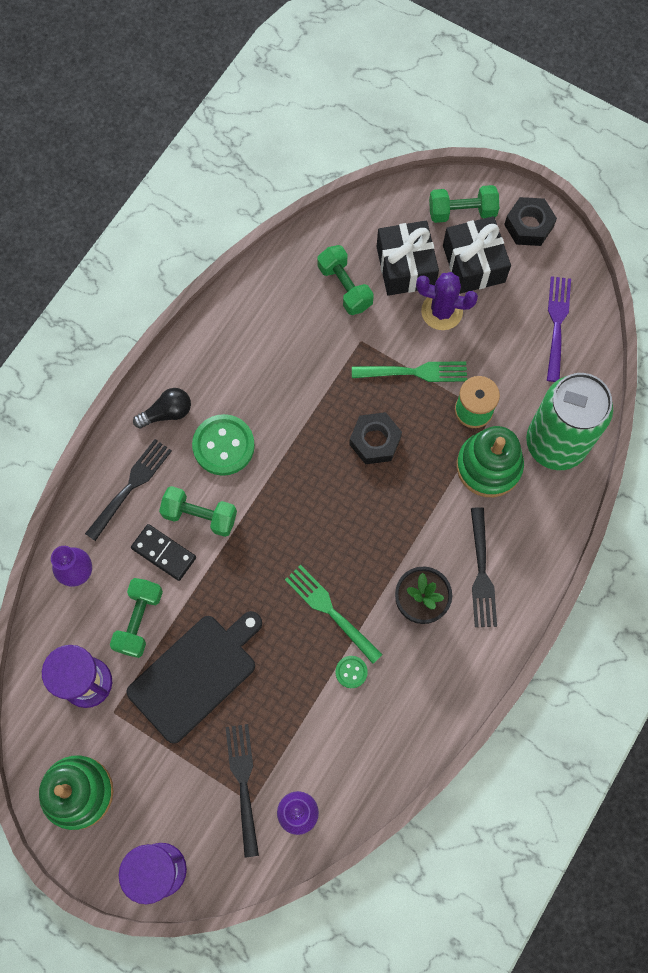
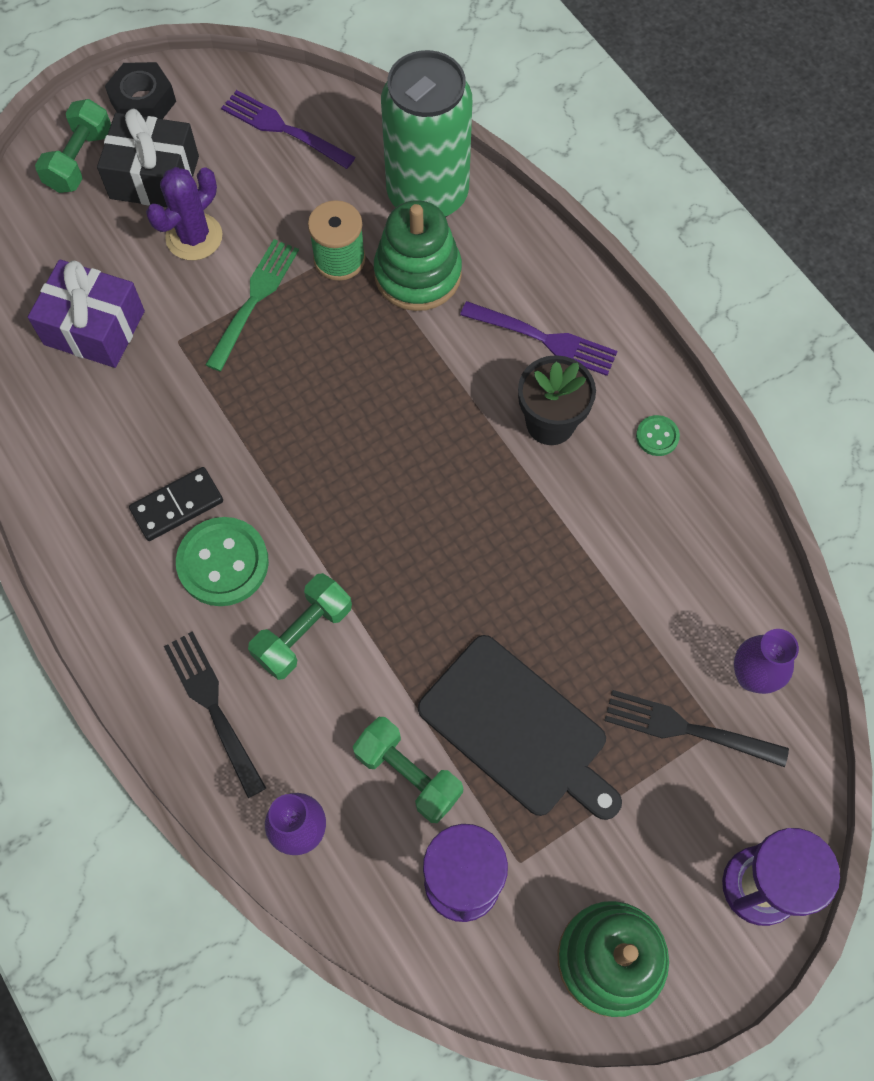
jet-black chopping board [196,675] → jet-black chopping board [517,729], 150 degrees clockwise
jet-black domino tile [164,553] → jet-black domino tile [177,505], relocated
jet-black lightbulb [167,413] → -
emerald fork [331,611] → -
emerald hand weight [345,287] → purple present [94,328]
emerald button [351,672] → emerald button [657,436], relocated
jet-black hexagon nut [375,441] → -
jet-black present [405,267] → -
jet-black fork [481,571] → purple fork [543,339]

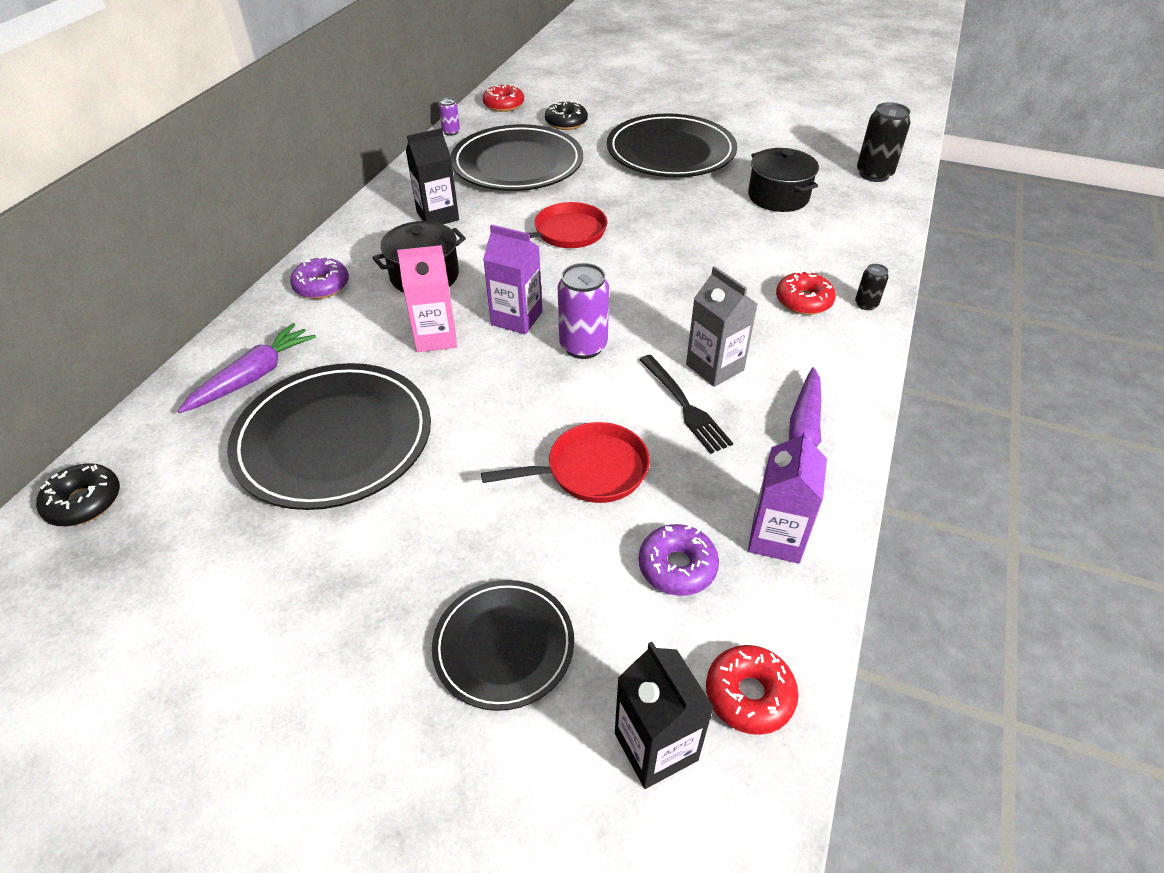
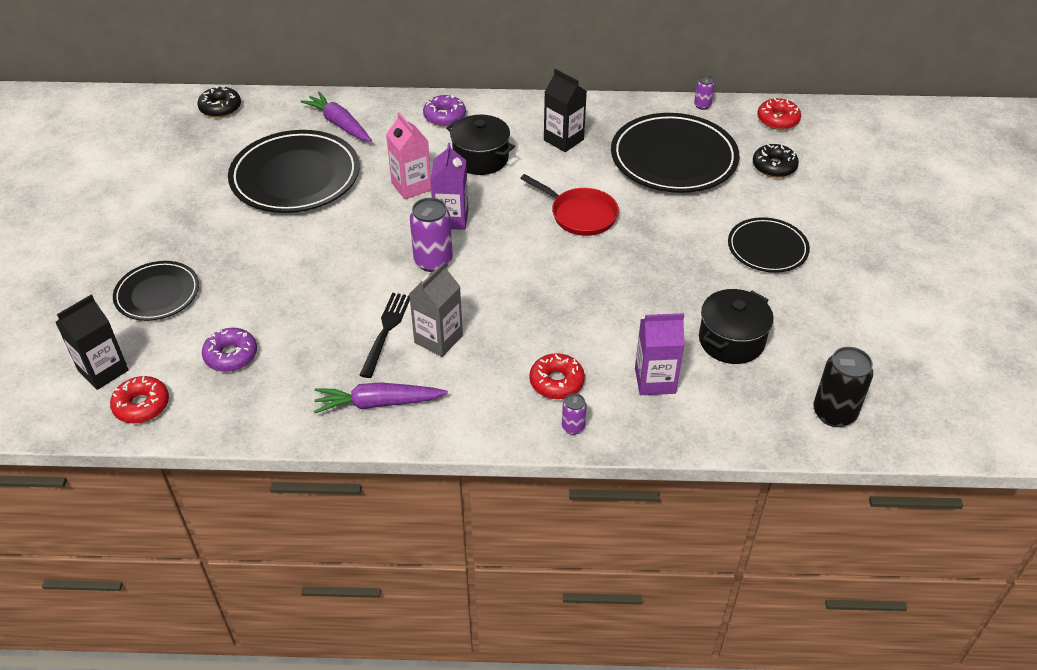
purple root vegetable [253,377] → purple root vegetable [339,124], 150 degrees counterclockwise
crimson pan [590,470] → -
jet-black dinner plate [670,152] → jet-black dinner plate [767,248], x0.58
jet-black fork [685,406] → jet-black fork [386,331], 150 degrees clockwise
purple milk carton [776,537] → purple milk carton [655,381], relocated
jet-black can [866,304] → purple can [573,427]

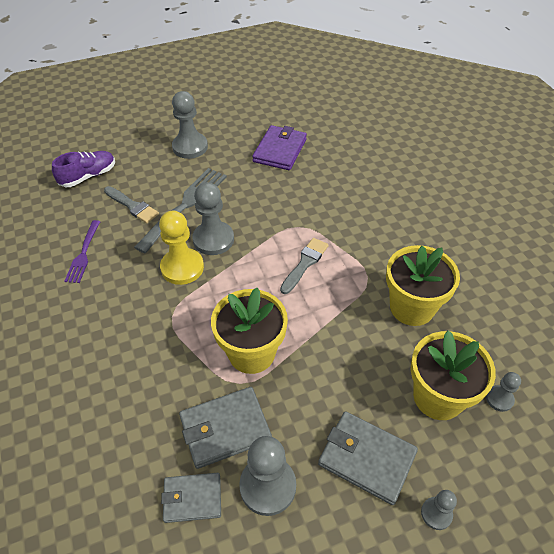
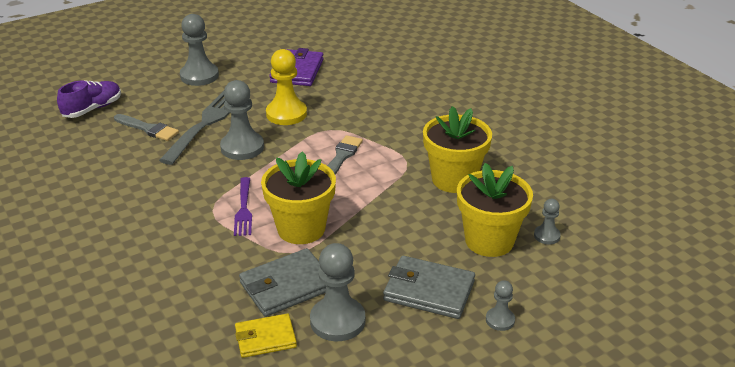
purple fork [83,254] → purple fork [243,209], relocated
golden pawn [182,267] → golden pawn [286,114], relocated
gray wallet [192,498] → golden wallet [265,338]

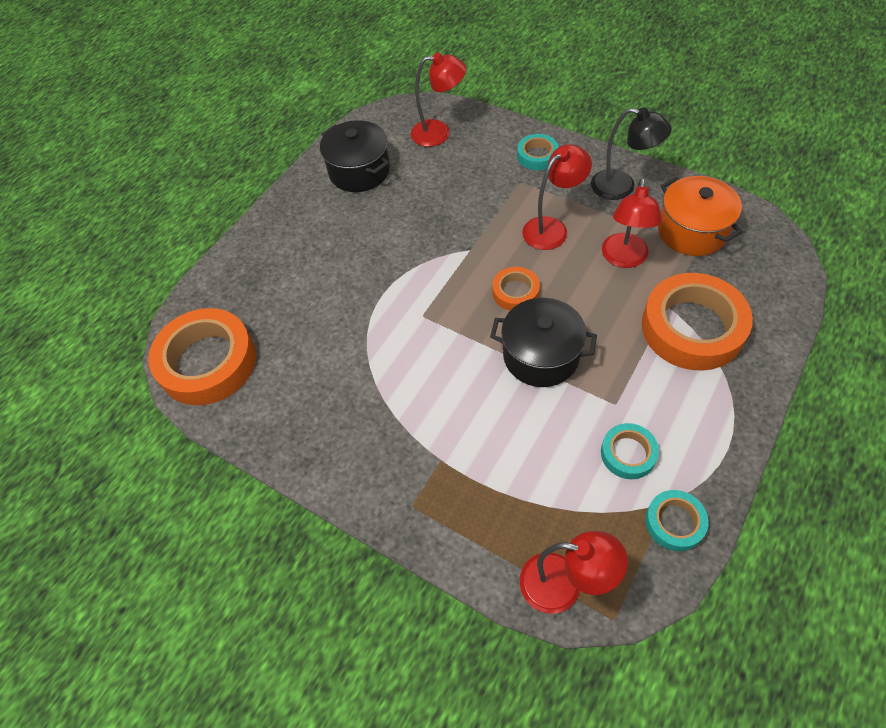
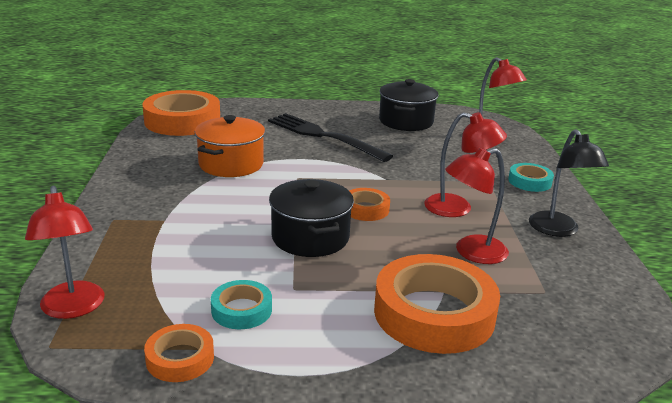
aqua sticky tape [674,522] → orange sticky tape [180,358]
orange stockpot [692,231] → orange stockpot [231,164], relocated
- → jet-black fork [323,136]

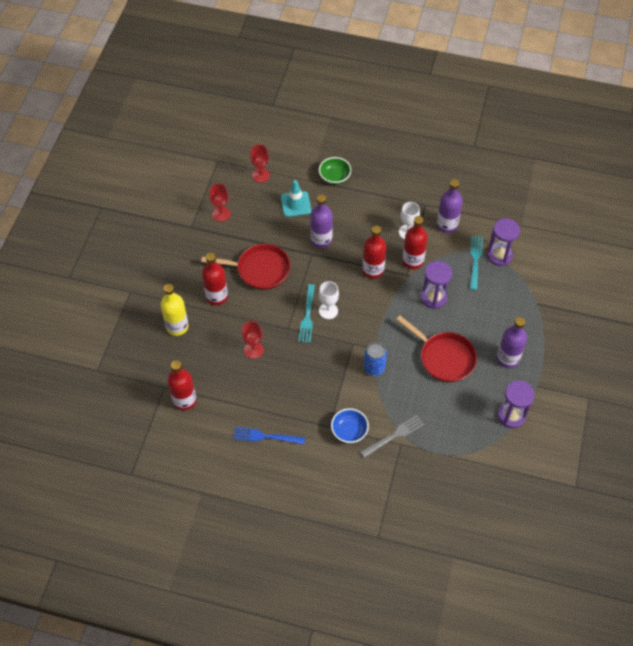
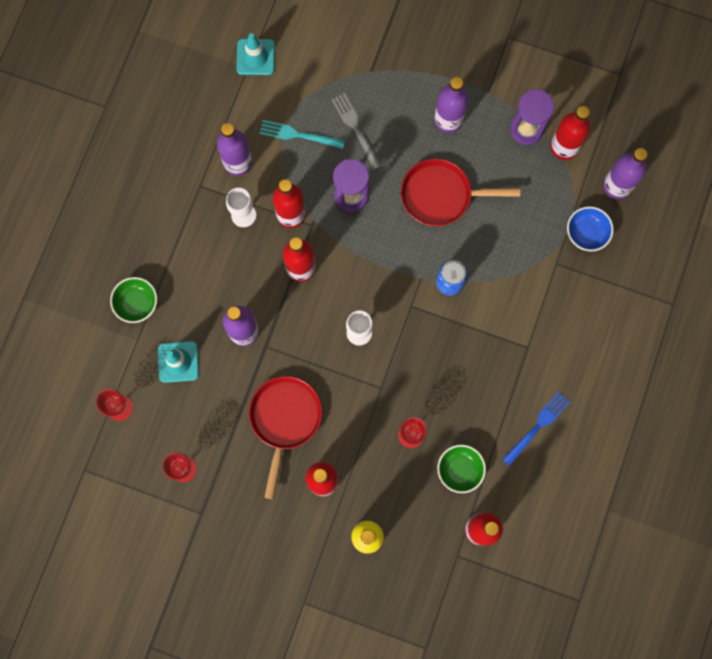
royal blue fork [266,437] → royal blue fork [537,426], 150 degrees counterclockwise
aqua fork [307,316] → -
royal blue deep dish [349,431] → royal blue deep dish [586,233], relocated
gray fork [394,435] → gray fork [355,128], relocated
crimson pan [444,357] → crimson pan [441,195], 135 degrees counterclockwise
purple sandglass [499,255] → -
- → aqua traffic cone [255,57]
- → emerald deep dish [460,469]
- → crimson drink bottle [564,147]
- → purple drink bottle [617,185]

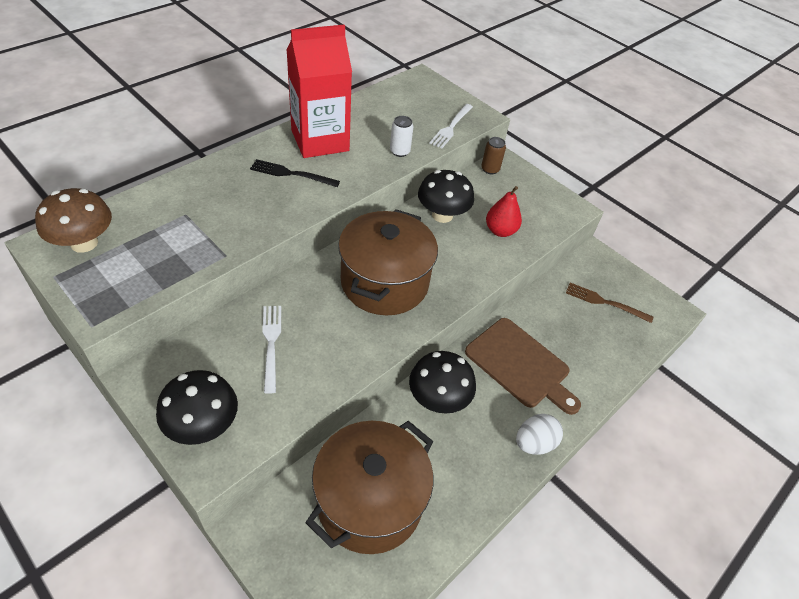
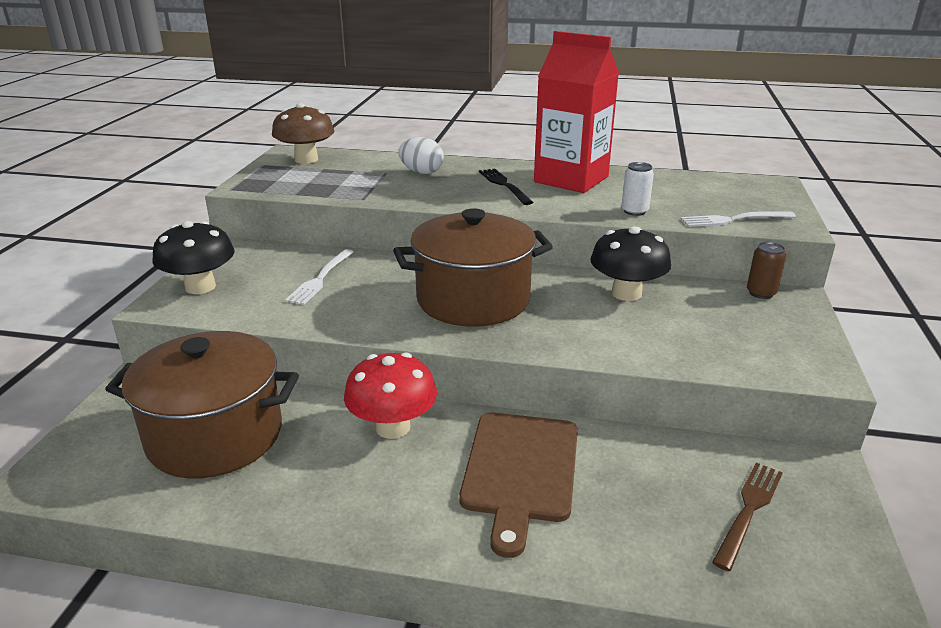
pure white fork [271,343] → pure white fork [320,279], 150 degrees clockwise
jet-black fungus [438,399] → crimson fungus [392,427]
crimson pear fruit [500,231] → -
pure white toy egg [534,443] → pure white toy egg [421,172], relocated
dark brown fork [604,302] → dark brown fork [748,510], 45 degrees clockwise

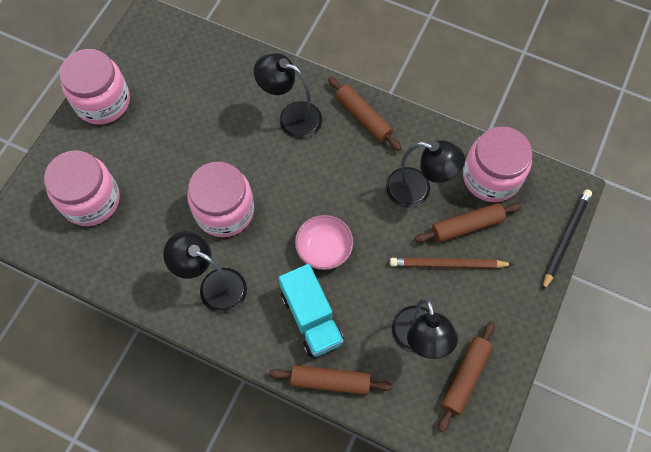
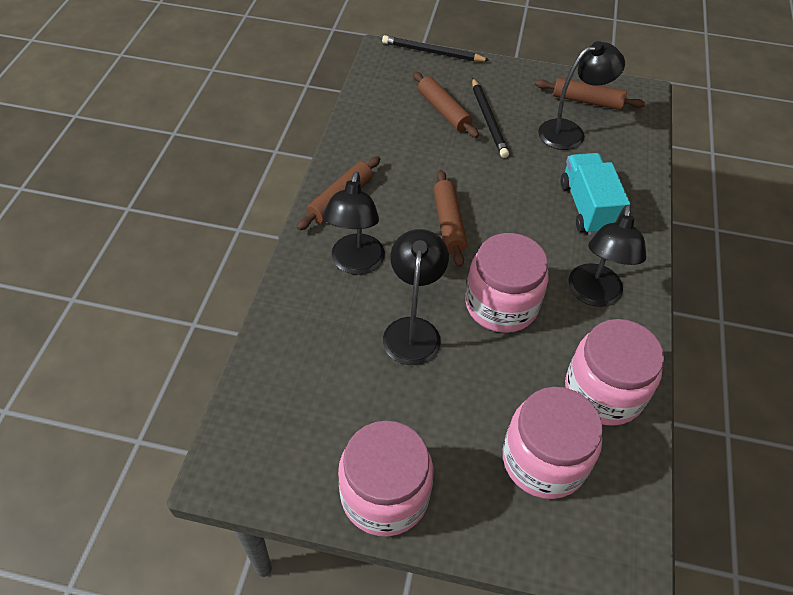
dark brown rolling pin [330,381] → dark brown rolling pin [449,223], relocated
aqua lorry [311,318] → aqua lorry [587,207], 60 degrees counterclockwise
pink deep dish [324,248] → -
jet-black lamp [417,190] → jet-black lamp [413,330], relocated
dark brown wooden pencil [448,264] → jet-black wooden pencil [488,120]
pink jam jar [491,177] → pink jam jar [603,391], relocated

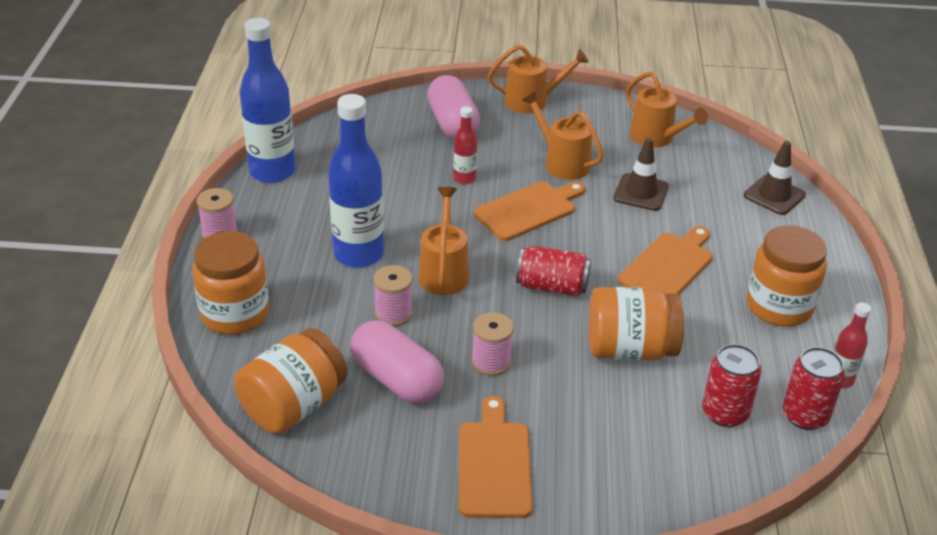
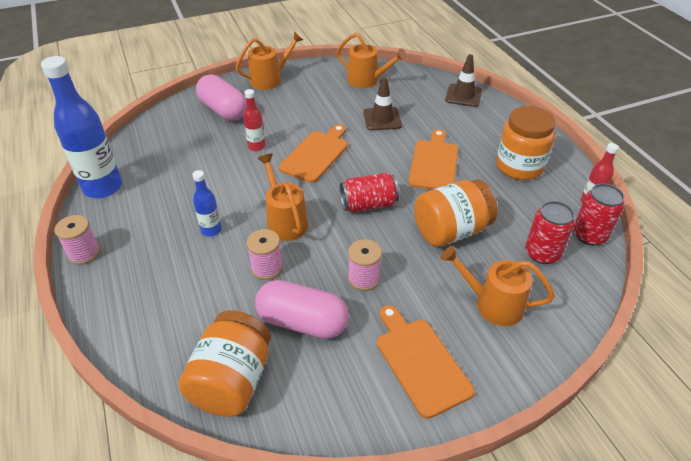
orange jam jar [235,314] → -
royal blue drink bottle [358,254] → royal blue drink bottle [211,230], x0.49
orange watering can [561,162] → orange watering can [491,304], relocated

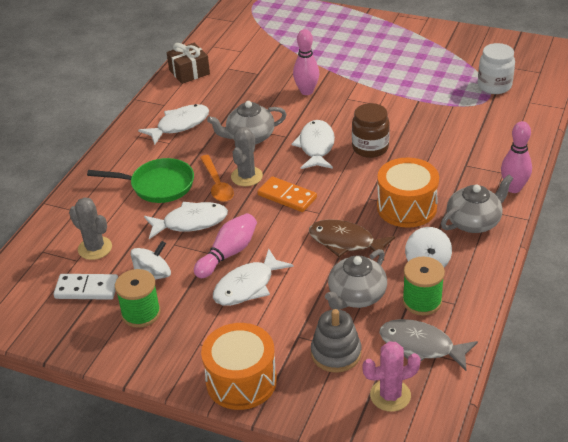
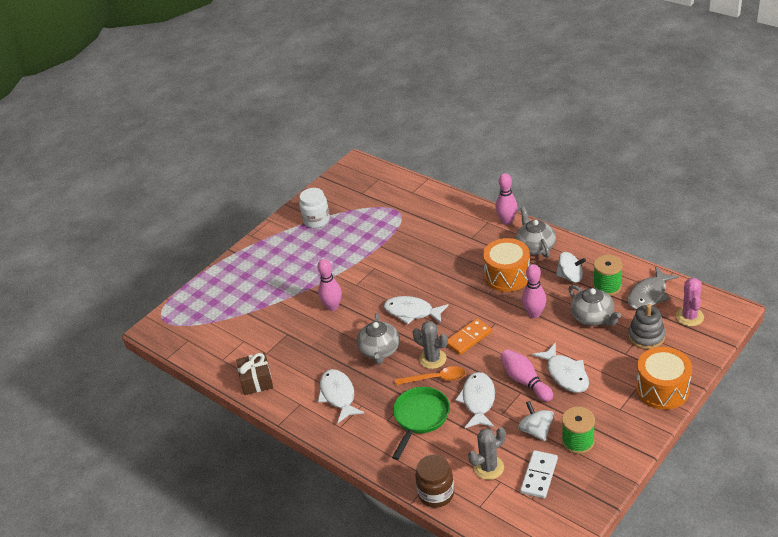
dark brown fish figure [345,242] → pink bowling pin [534,314]
dark brown jam jar [370,148] → dark brown jam jar [436,494], relocated
pure white jam jar [494,86] → pure white jam jar [316,220], relocated

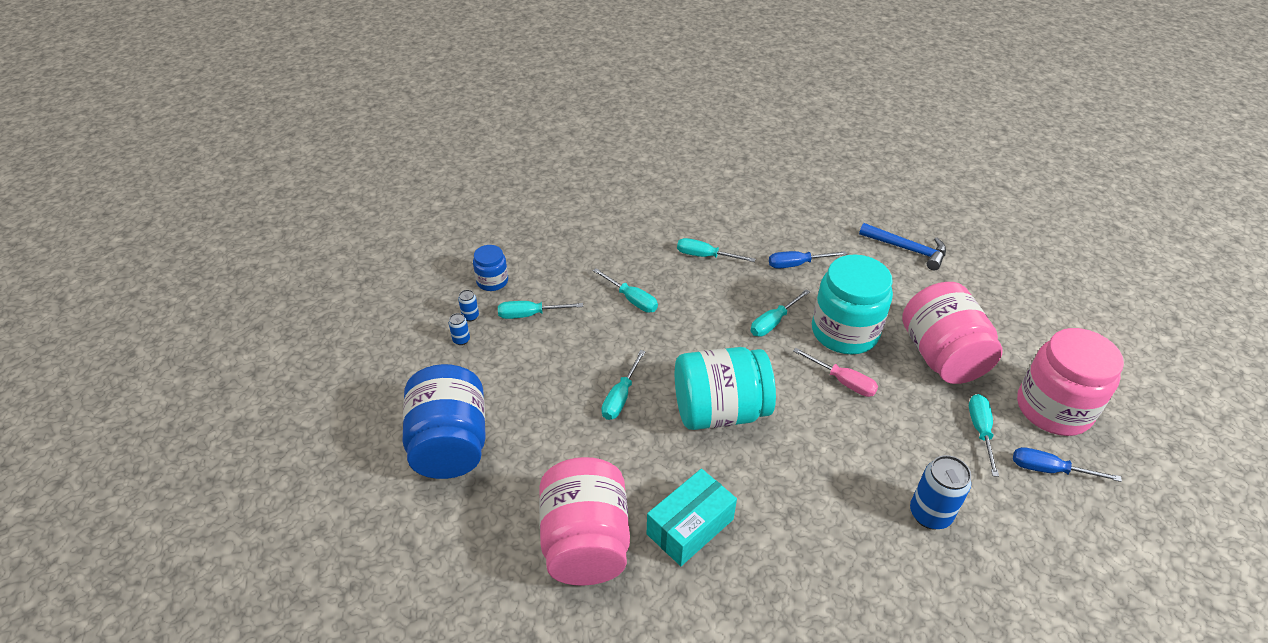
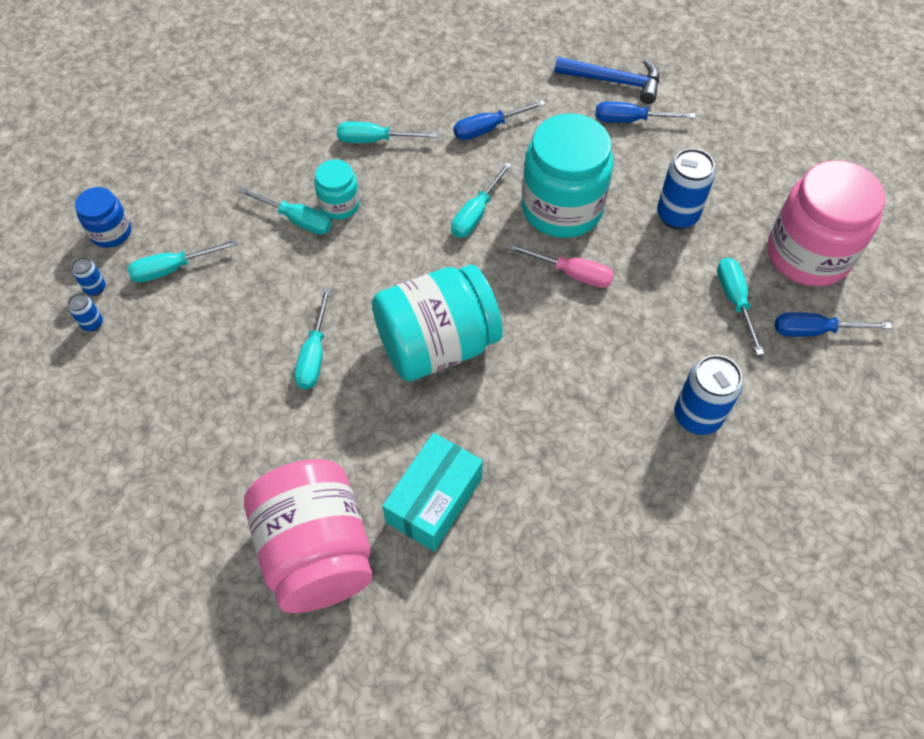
royal blue jam jar [450,444] → -
pink jam jar [941,356] → royal blue can [677,215]
- → aqua jam jar [339,205]
- → royal blue flat screwdriver [630,120]

